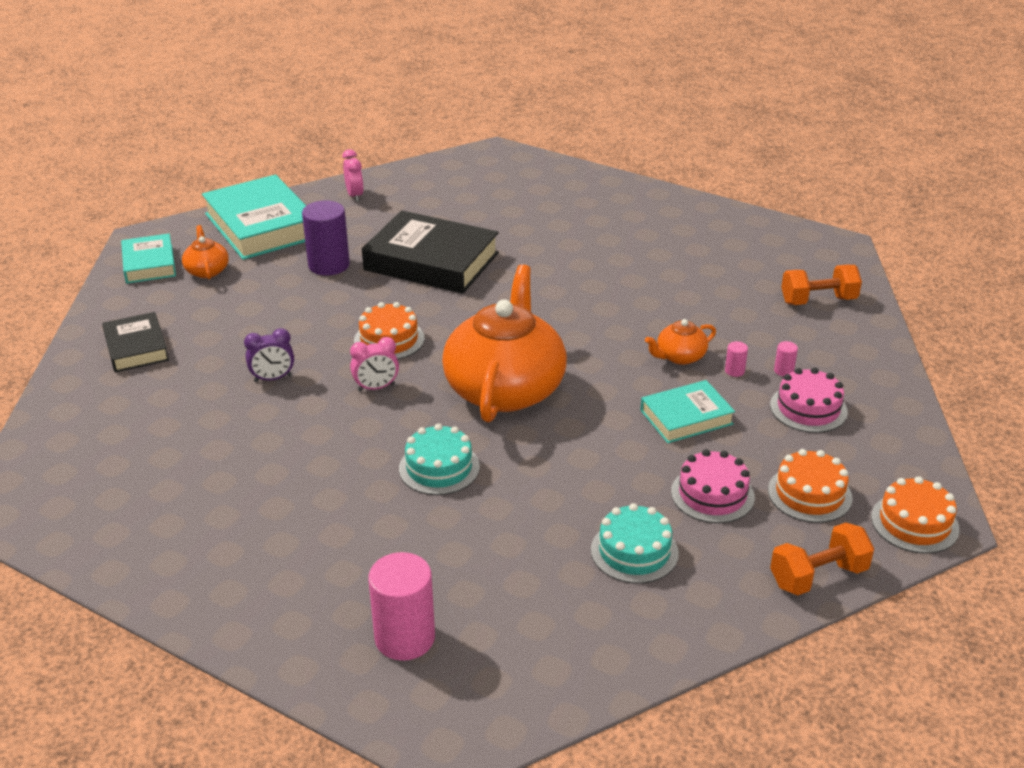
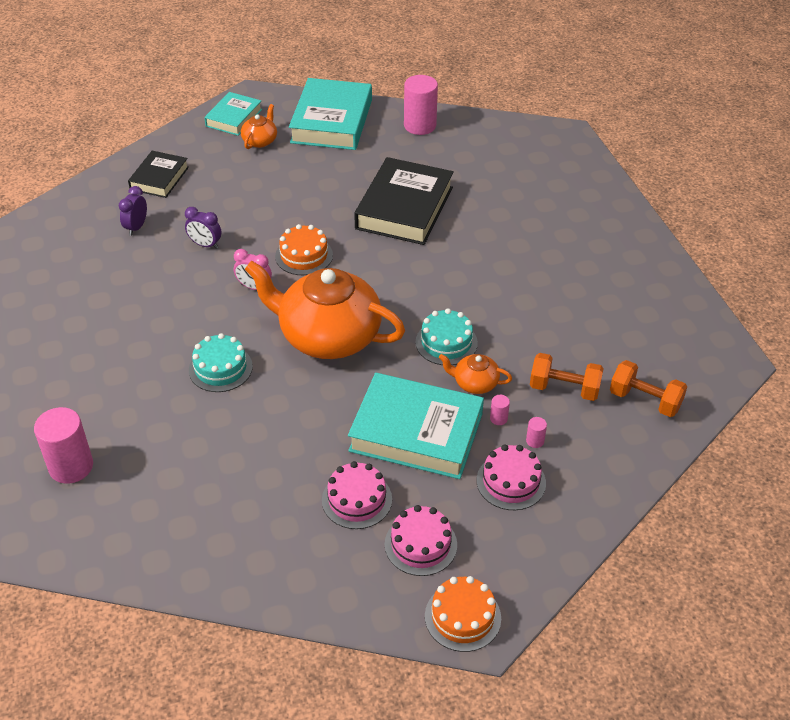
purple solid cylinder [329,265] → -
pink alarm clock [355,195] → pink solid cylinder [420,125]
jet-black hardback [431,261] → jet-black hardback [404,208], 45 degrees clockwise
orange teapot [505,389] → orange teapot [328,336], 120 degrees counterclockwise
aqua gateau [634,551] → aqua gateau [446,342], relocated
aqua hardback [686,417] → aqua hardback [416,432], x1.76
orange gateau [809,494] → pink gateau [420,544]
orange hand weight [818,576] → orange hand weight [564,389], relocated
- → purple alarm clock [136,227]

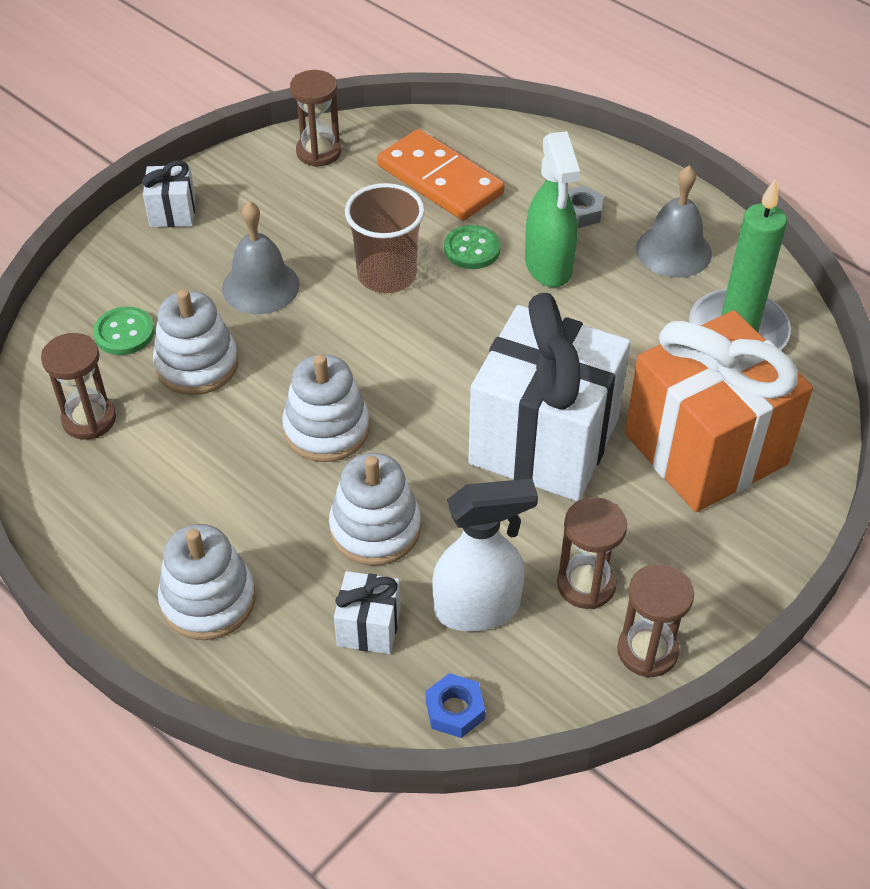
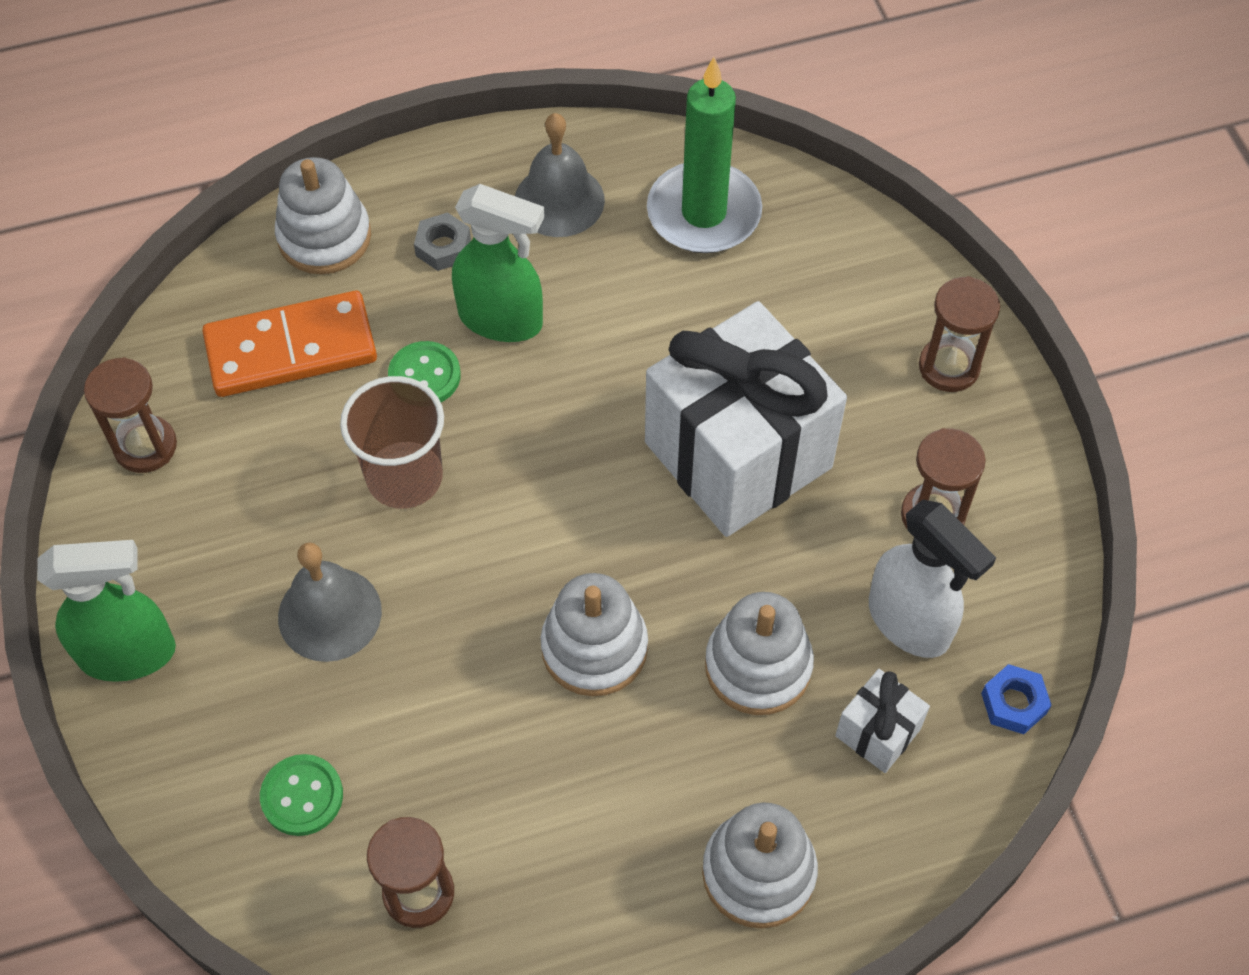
pure white present [172,212] → emerald spray bottle [129,654]
pure white stacking rings [197,365] → pure white stacking rings [324,237], relocated
pure white spray bottle [478,609] → pure white spray bottle [909,623], 120 degrees clockwise
dark brown sandglass [647,651] → dark brown sandglass [949,367], relocated
orange present [705,449] → -

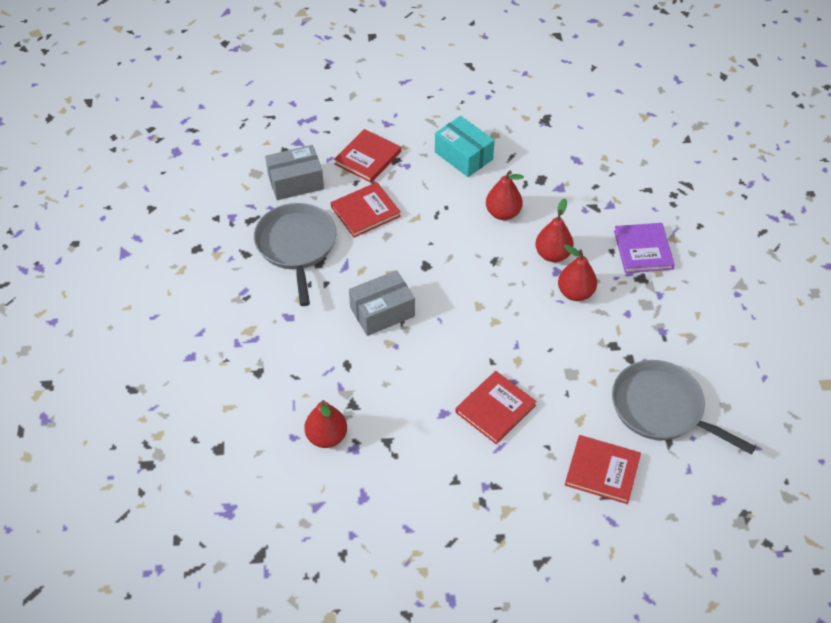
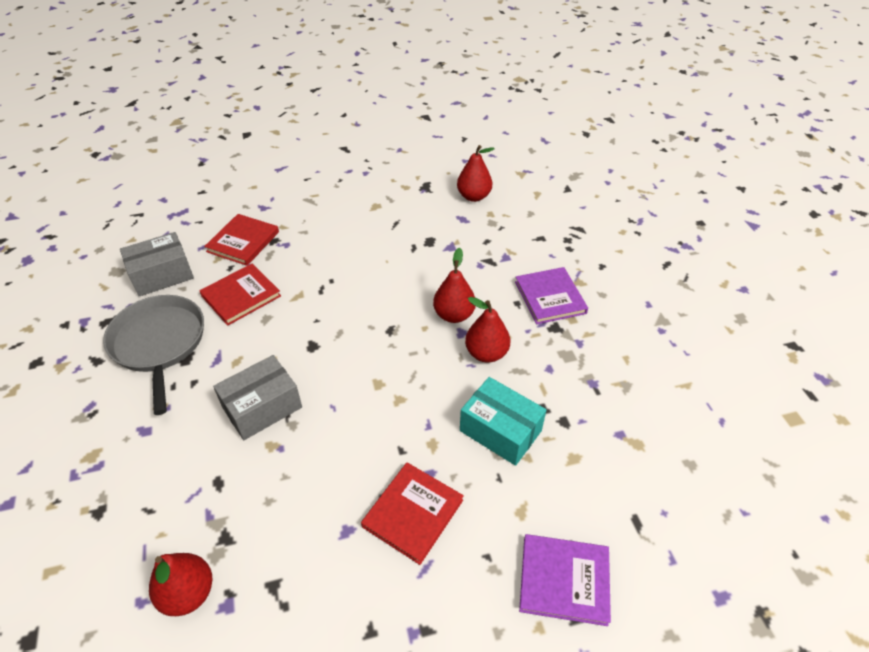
aqua box [463,156] → aqua box [500,431], relocated
crimson pear fruit [503,213] → crimson pear fruit [474,196], relocated
crimson hardback [602,471] → purple hardback [564,580]
gray pan [661,408] → -

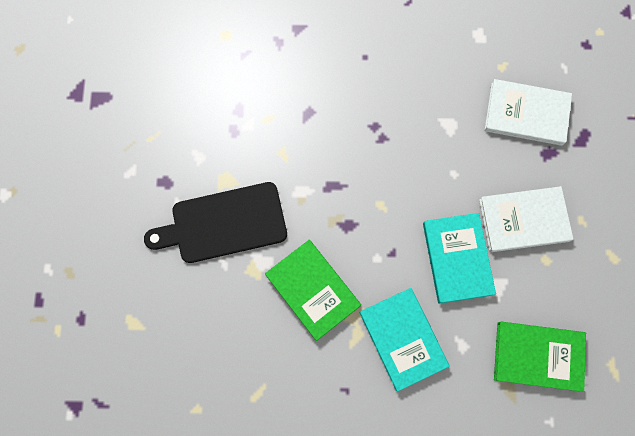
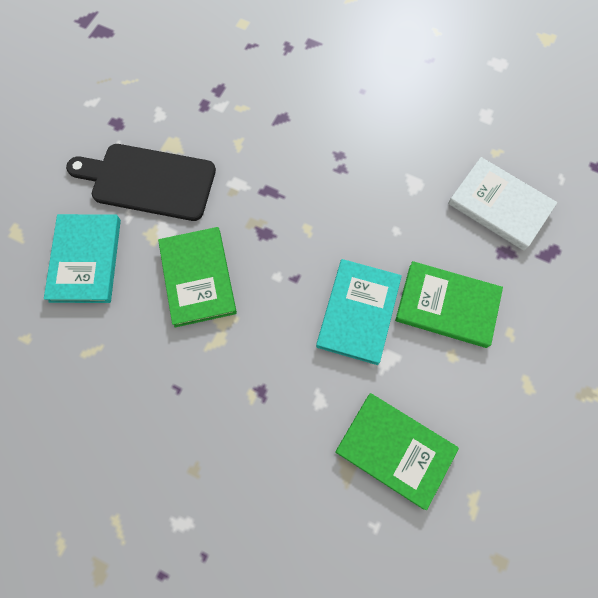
aqua hardback [403,338] → aqua hardback [86,260], relocated
pure white hardback [523,220] → emerald hardback [447,306]

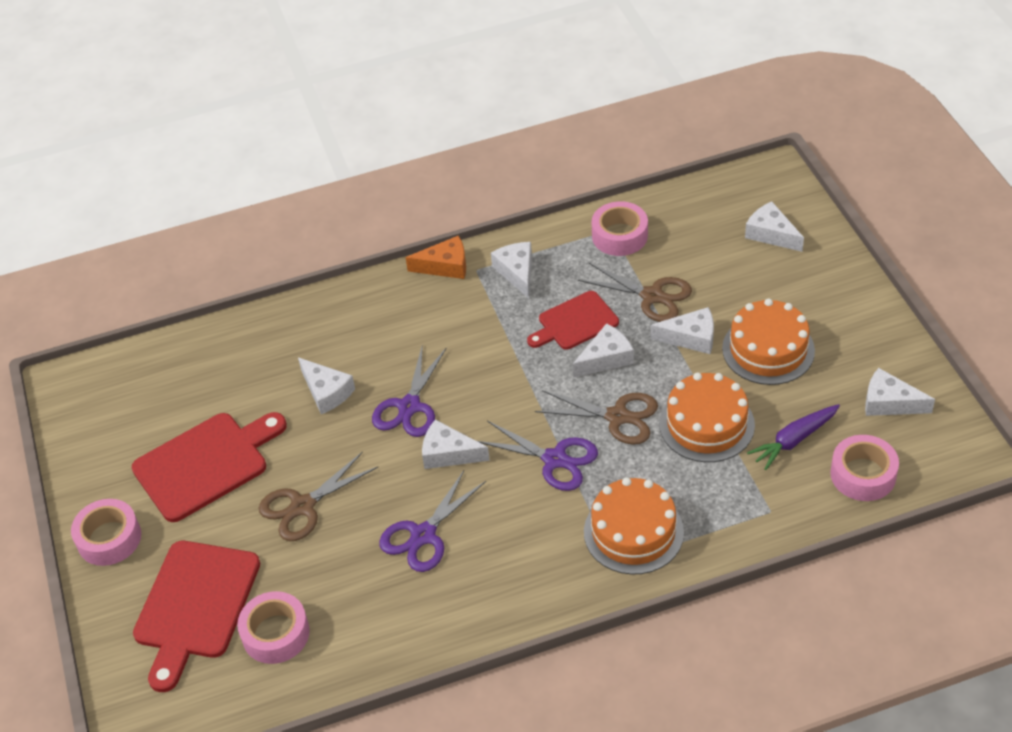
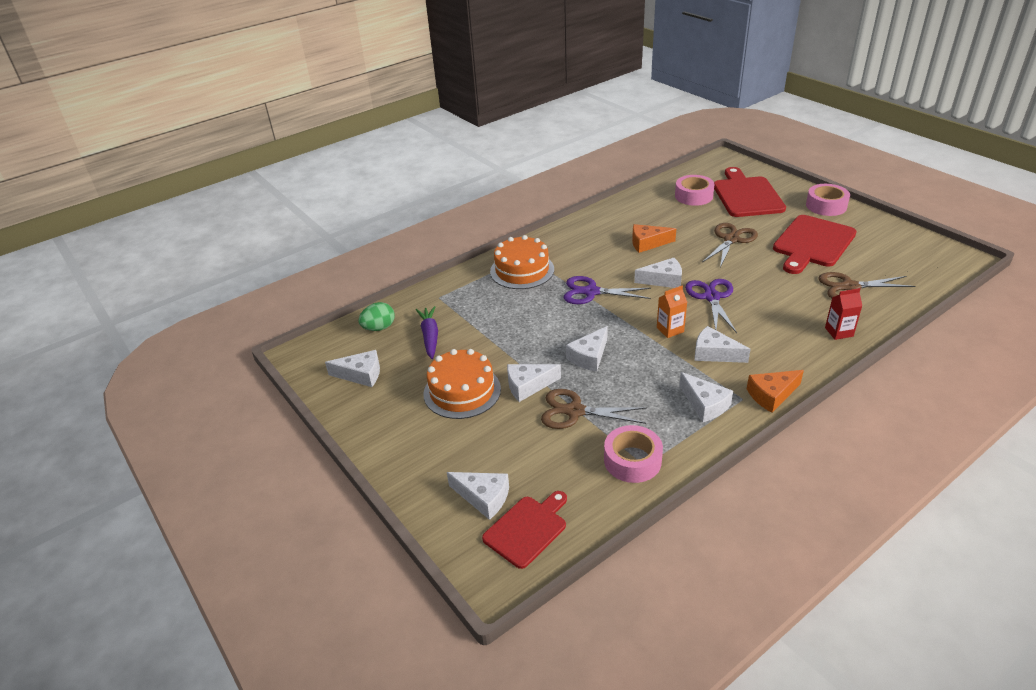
pure white cheese [326,392] → pure white cheese [714,353], relocated
purple scissors [423,535] → orange cheese [647,243]
crimson chopping board [575,322] → crimson chopping board [527,529], relocated
dark brown scissors [617,417] → dark brown scissors [850,287], relocated
orange gateau [706,424] → -
purple root vegetable [794,440] → purple root vegetable [430,336], 45 degrees counterclockwise
pink sticky tape [863,474] → emerald toy egg [379,328]
- → orange milk carton [670,330]
- → crimson milk carton [839,332]

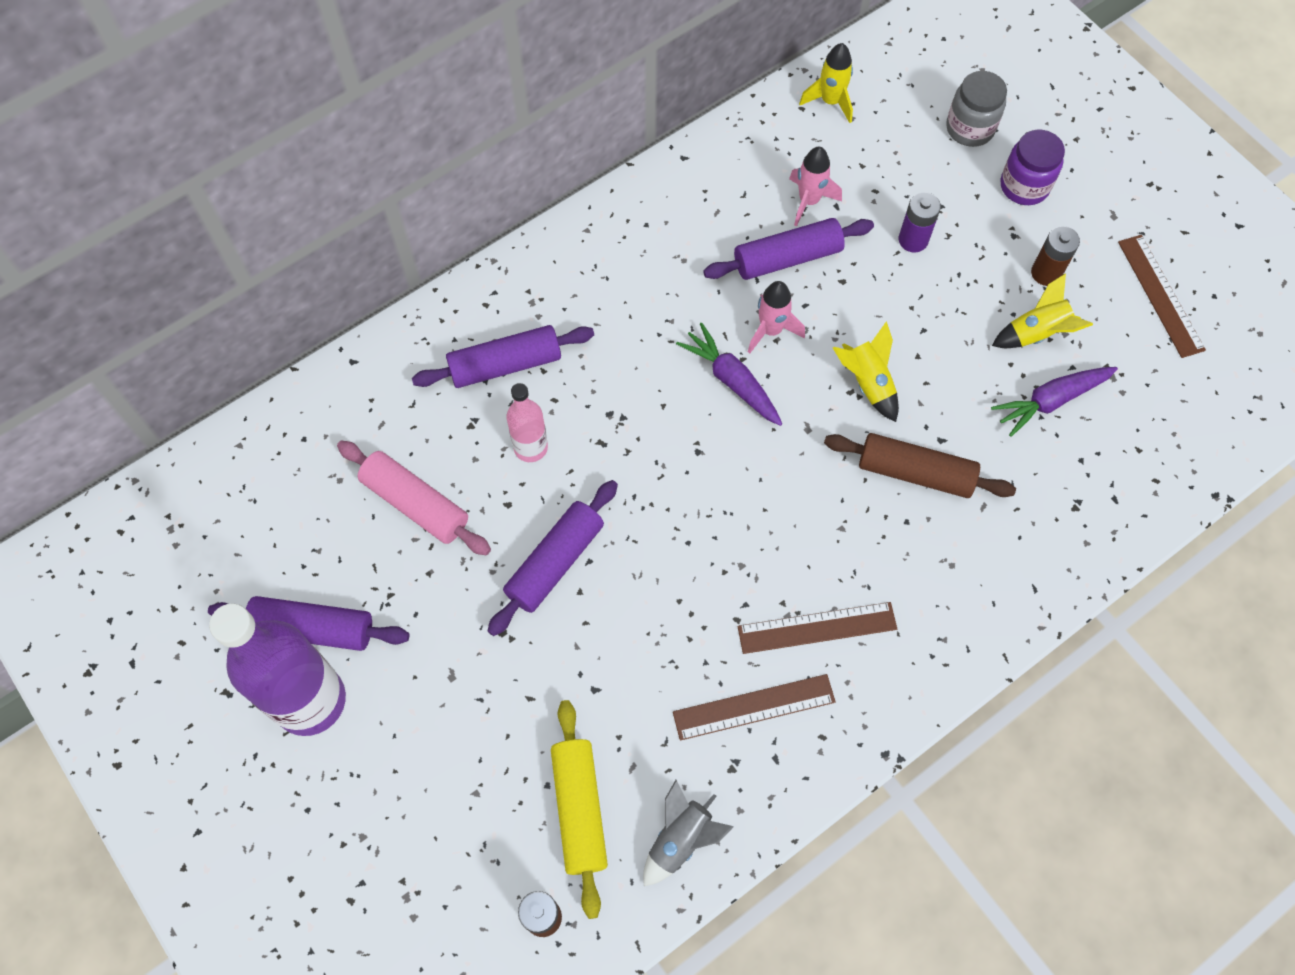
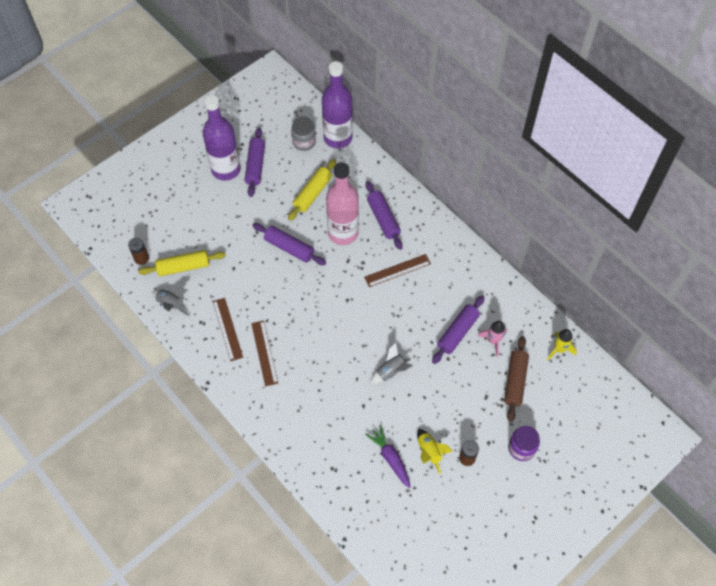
pink rolling pin [416,503] → golden rolling pin [313,194]
pink drink bottle [530,447] → pink drink bottle [343,233], x1.98
purple root vegetable [732,380] → -
purple rolling pin [787,258] → purple rolling pin [458,332], 60 degrees clockwise
pink rocket [771,330] → -
dark brown rolling pin [915,472] → dark brown rolling pin [515,381], relocated
golden rocket [867,383] → gray rocket [391,371]
purple power cell [913,240] → -
gray jam jar [970,128] → gray jam jar [304,142], relocated
dark brown measuring stick [1160,295] → dark brown measuring stick [397,270], relocated
- → purple drink bottle [338,138]

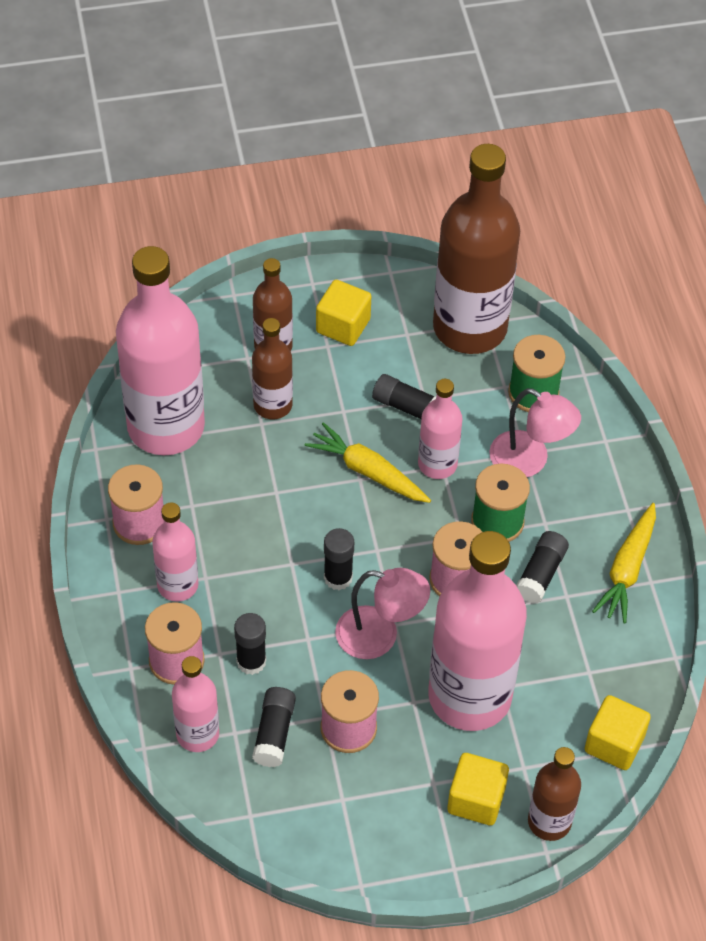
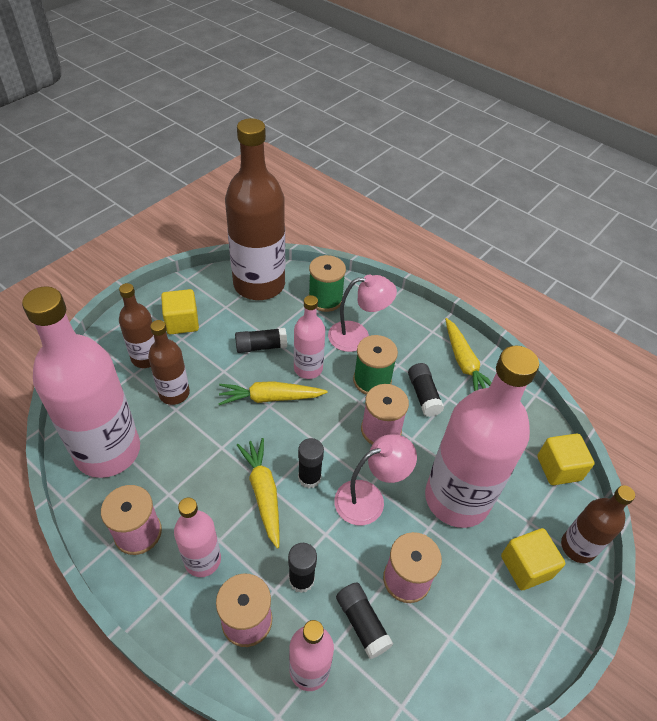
- → golden root vegetable [263,493]

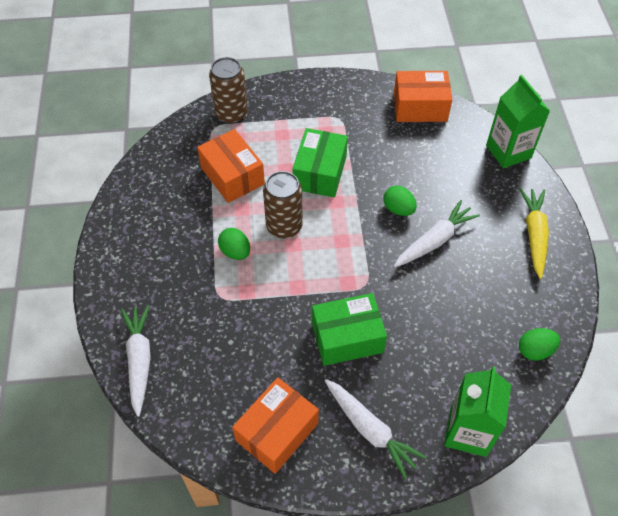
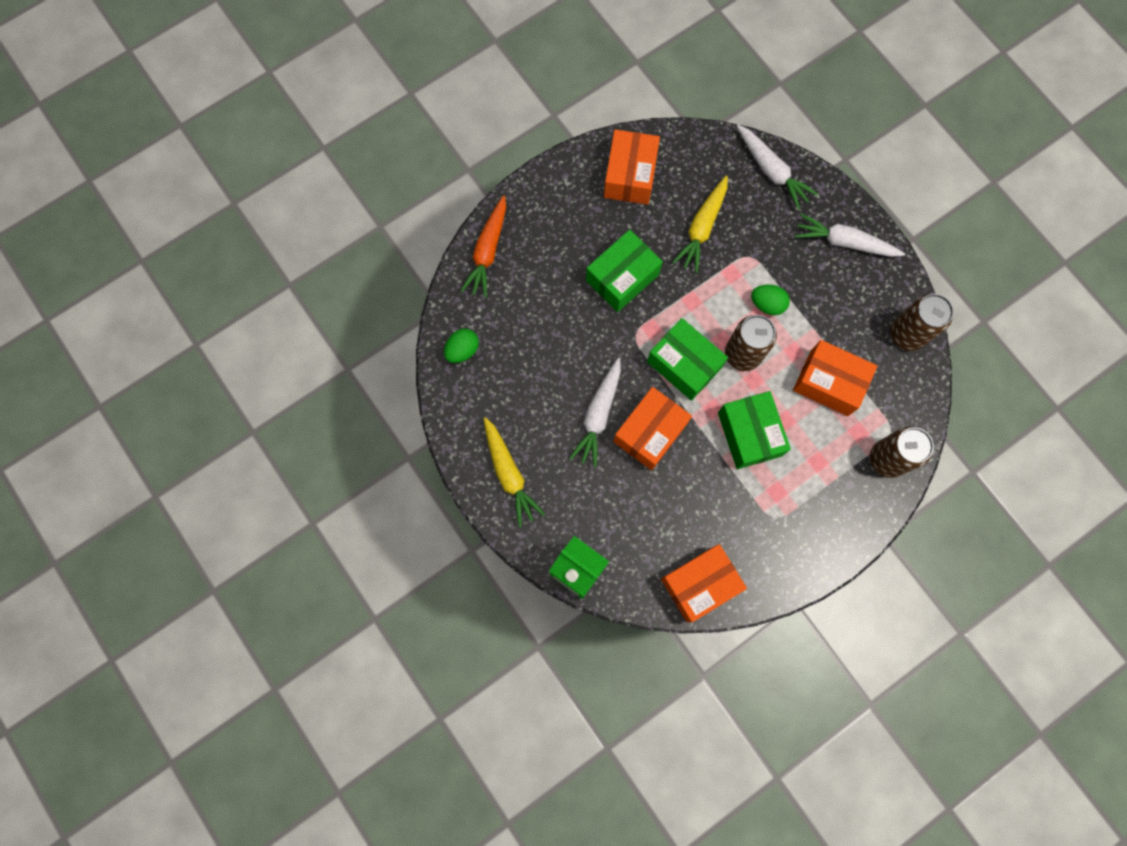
pure white root vegetable [370,430] → pure white root vegetable [844,242], relocated
emerald toy egg [398,209] → orange box [650,432]
emerald milk carton [468,432] → orange root vegetable [487,252]
- → emerald box [684,364]
- → golden root vegetable [702,228]
- → dark brown can [907,334]

